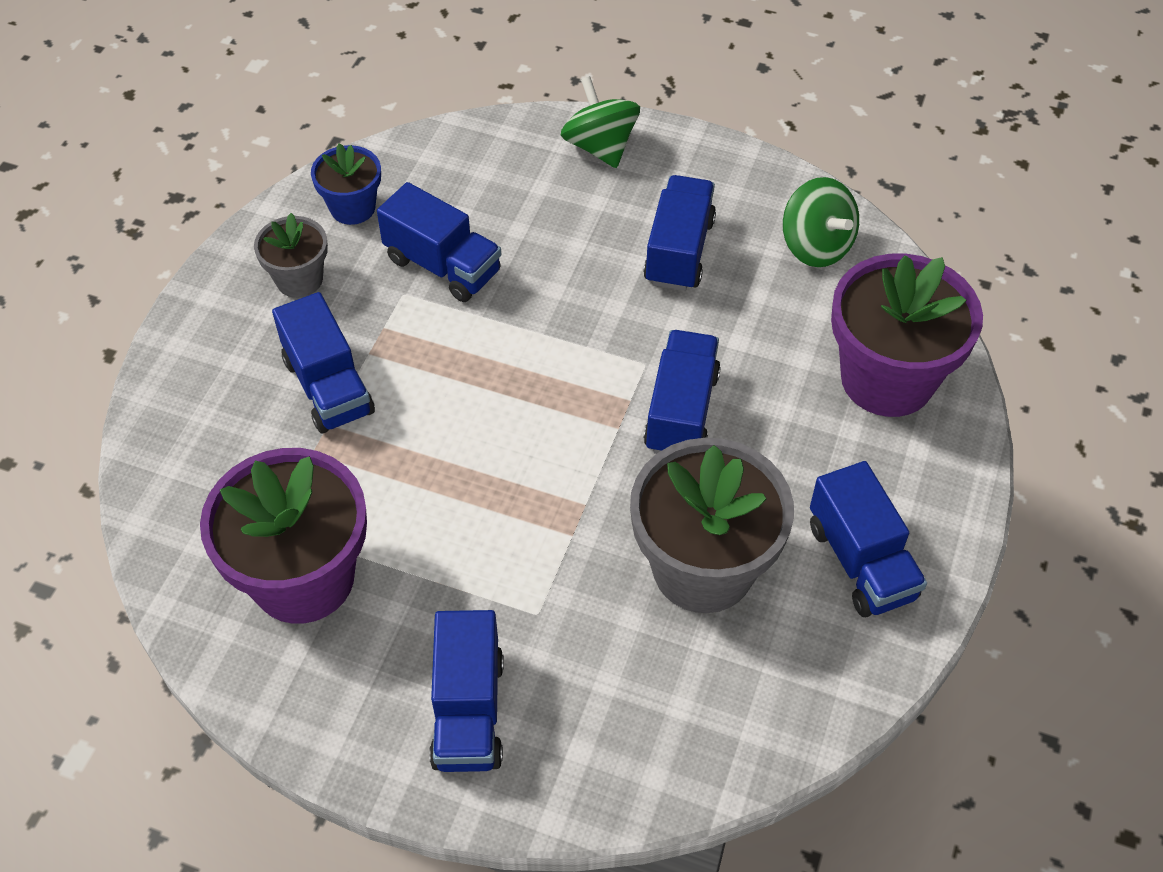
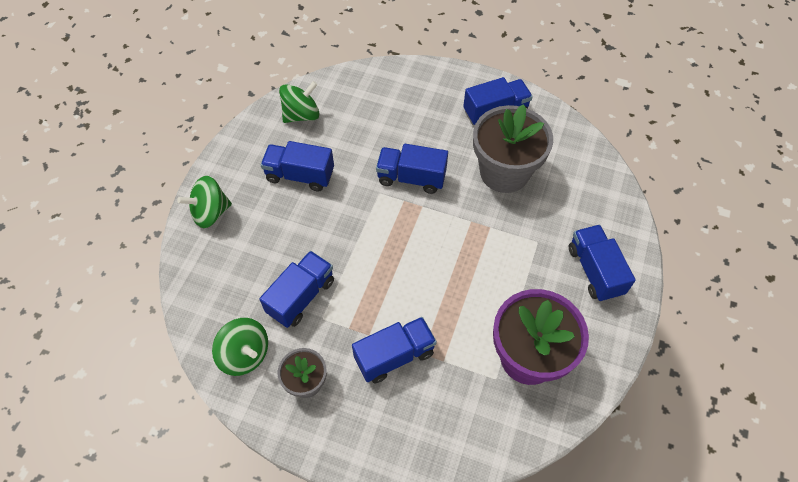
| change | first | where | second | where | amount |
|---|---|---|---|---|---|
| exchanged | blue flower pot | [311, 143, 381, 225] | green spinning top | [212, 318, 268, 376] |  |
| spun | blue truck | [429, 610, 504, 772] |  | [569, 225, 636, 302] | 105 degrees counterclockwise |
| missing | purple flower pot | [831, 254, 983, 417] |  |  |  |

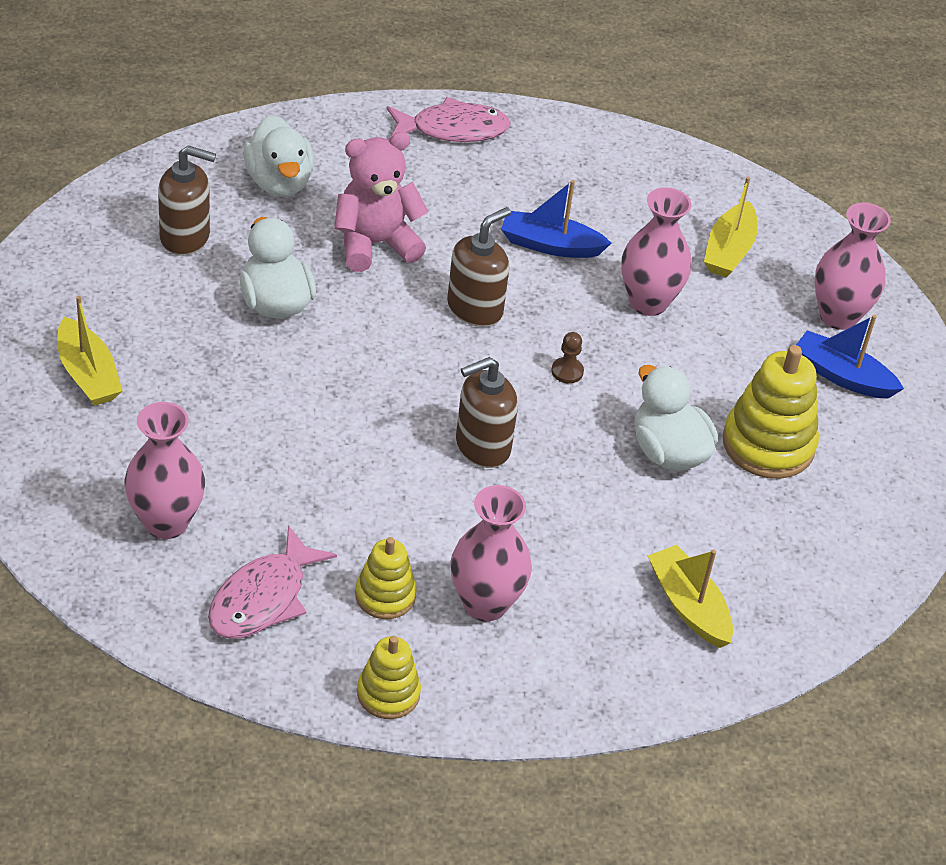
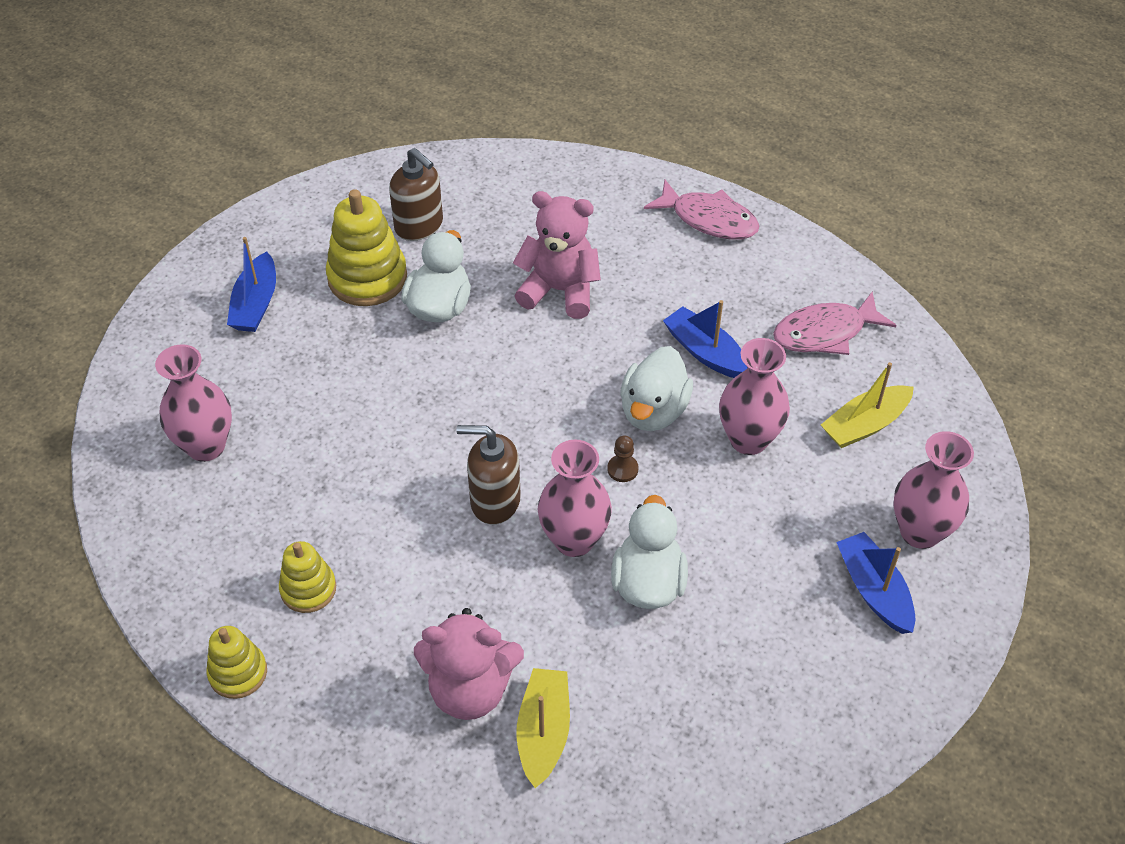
| change | first | where | second | where | amount |
|---|---|---|---|---|---|
| colour | yellow boat | [57, 296, 123, 406] | blue boat | [227, 237, 276, 332] |  |
| relocated | pink fish | [208, 525, 337, 639] |  | [773, 292, 896, 355] |  |
| relocated | white duck | [243, 115, 314, 197] |  | [620, 346, 693, 431] |  |
| missing | brown soap dispenser | [447, 207, 511, 327] |  |  |  |
| relocated | pink vase | [451, 485, 532, 621] |  | [538, 440, 612, 557] |  |
| relocated | yellow stacking toy | [722, 345, 819, 479] |  | [326, 189, 407, 306] |  |
| appeared |  |  | pink teddy bear | [414, 608, 524, 720] |  |

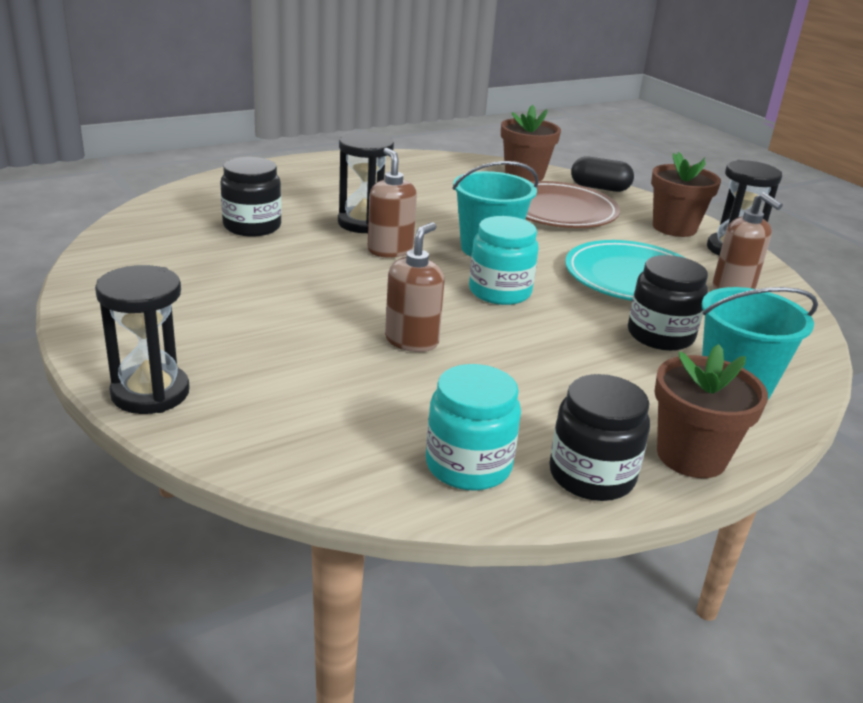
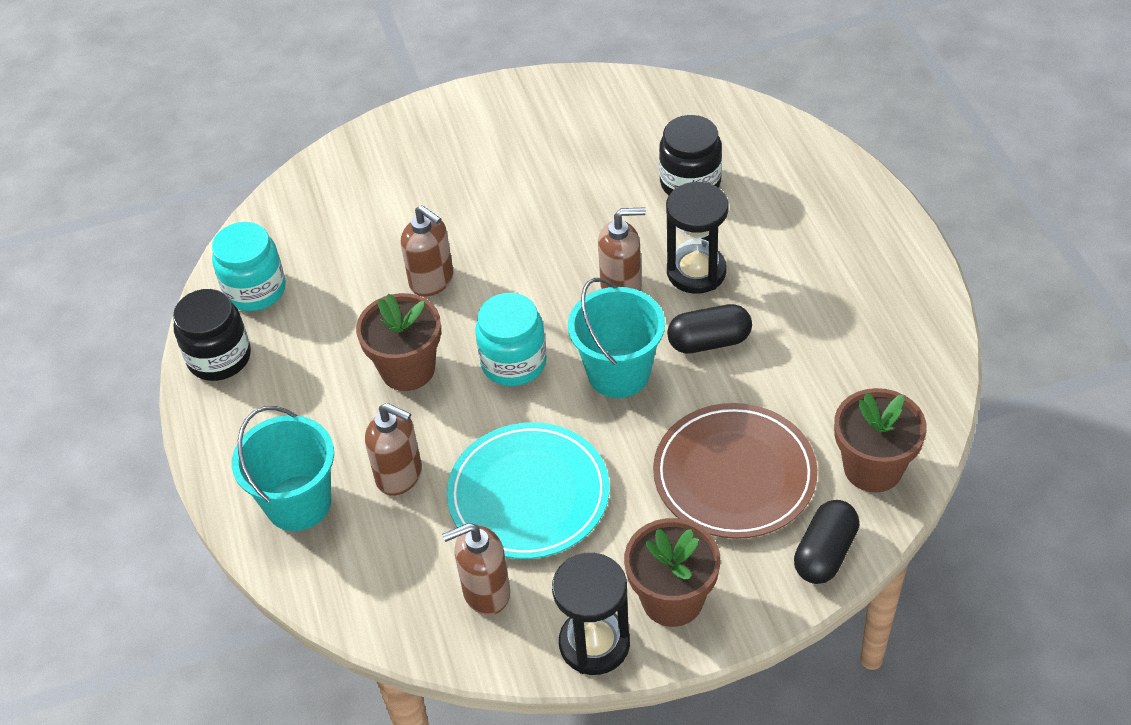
| change | first | where | second | where | amount |
|---|---|---|---|---|---|
| missing | black hourglass | [95, 265, 190, 414] |  |  |  |
| exchanged | black jar | [628, 255, 708, 351] | brown soap dispenser | [365, 403, 422, 496] |  |
| relocated | brown flower pot | [654, 344, 768, 478] |  | [356, 293, 441, 391] |  |
| appeared |  |  | black capsule | [667, 304, 752, 354] |  |

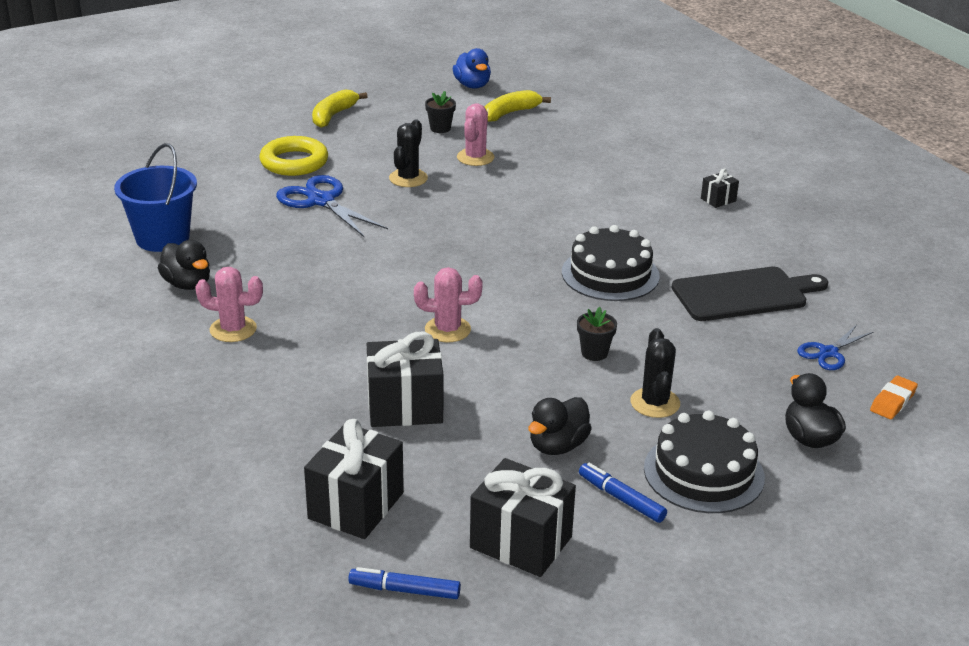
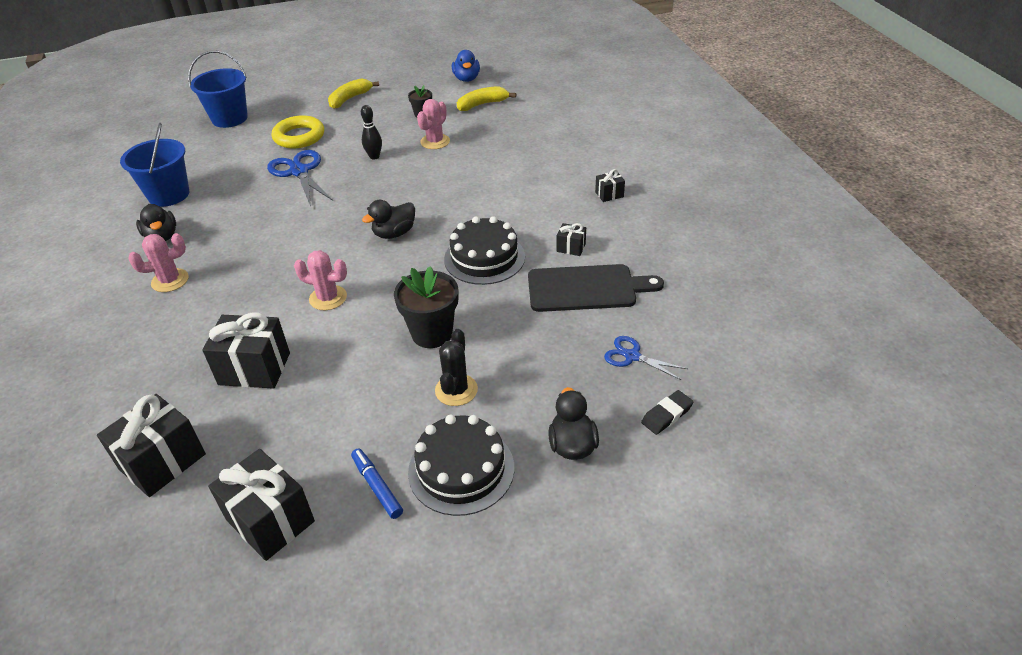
| change | first | where | second | where | amount |
|---|---|---|---|---|---|
| spun | pink cactus | [195, 267, 263, 342] |  | [129, 233, 189, 292] | 45 degrees counterclockwise |
| missing | blue marker | [348, 567, 461, 599] |  |  |  |
| exchanged | black cactus | [389, 119, 428, 187] | black bowling pin | [361, 105, 382, 160] |  |
| relocated | black duck | [528, 397, 592, 455] |  | [362, 200, 415, 239] |  |
| size | black flower pot | [577, 307, 617, 361] |  | [394, 266, 459, 348] | x1.84 |
| spun | blue scissors | [797, 325, 873, 370] |  | [604, 336, 688, 380] | 60 degrees clockwise |
| colour | orange eraser | [870, 376, 918, 419] | black eraser | [641, 390, 694, 435] |  |
| appeared |  |  | blue bucket | [188, 51, 248, 128] |  |
| appeared |  |  | black gift | [556, 223, 586, 256] |  |

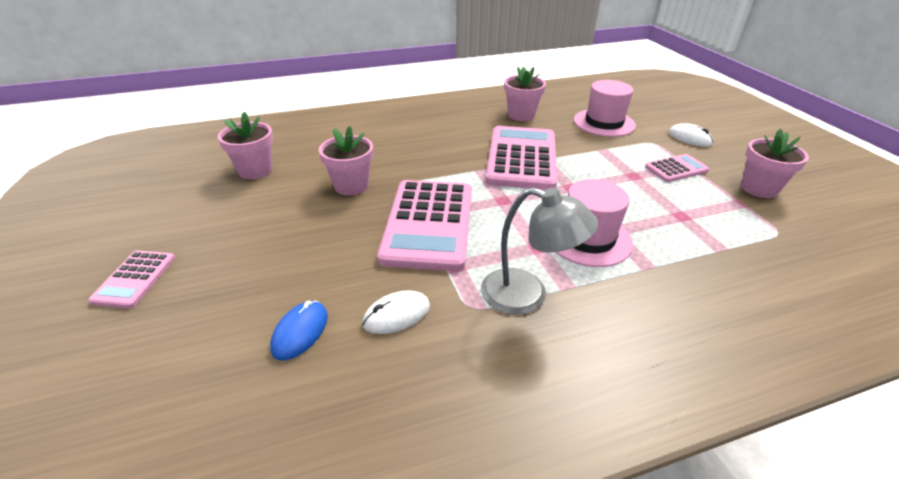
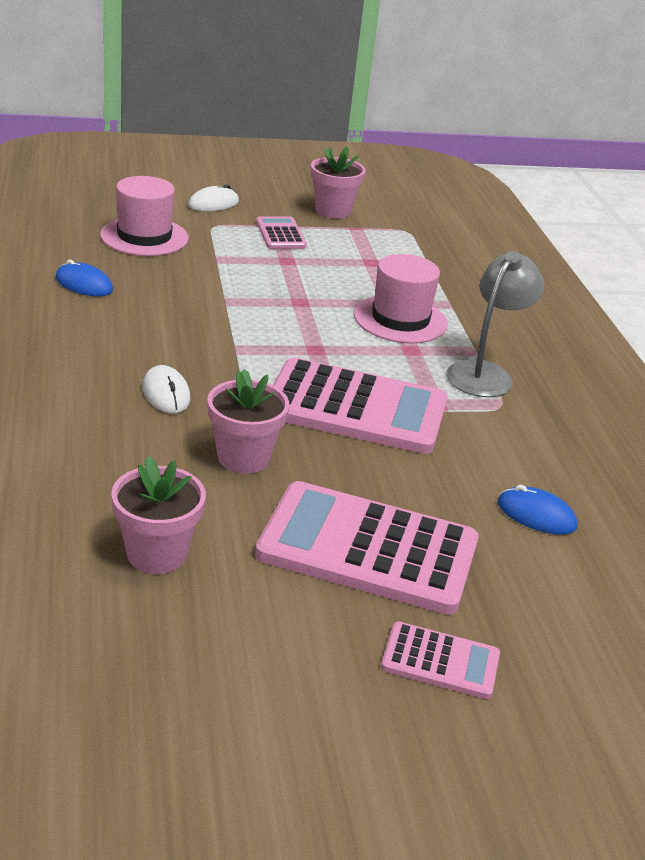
| change | first | where | second | where | amount |
|---|---|---|---|---|---|
| relocated | white mouse | [362, 291, 430, 334] |  | [143, 365, 191, 413] |  |
| relocated | pink calculator | [486, 126, 557, 190] |  | [255, 481, 479, 615] |  |
| exchanged | pink flower pot | [504, 67, 546, 121] | blue mouse | [55, 260, 113, 296] |  |

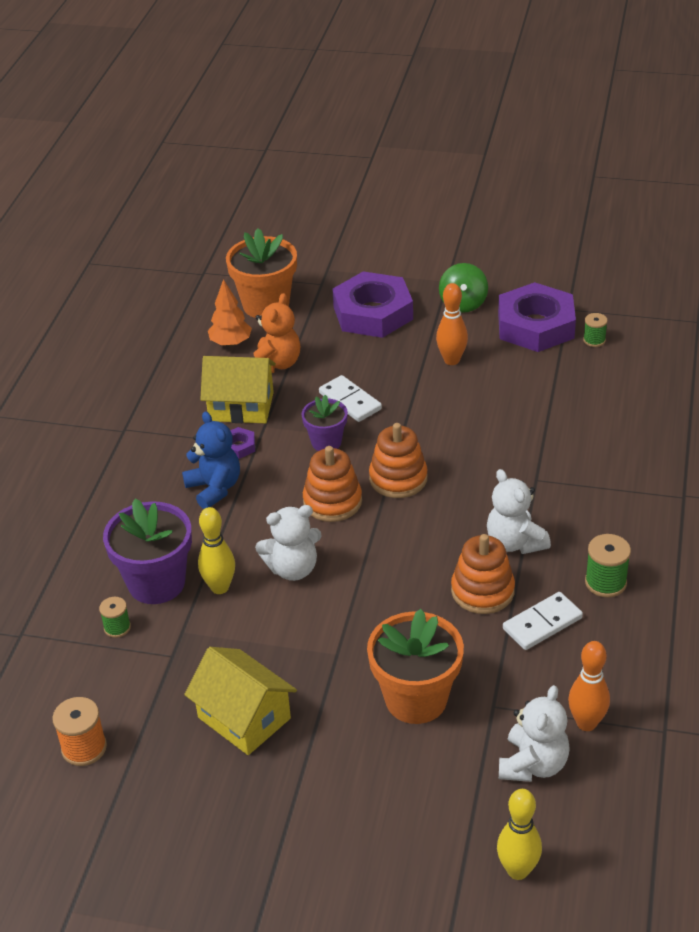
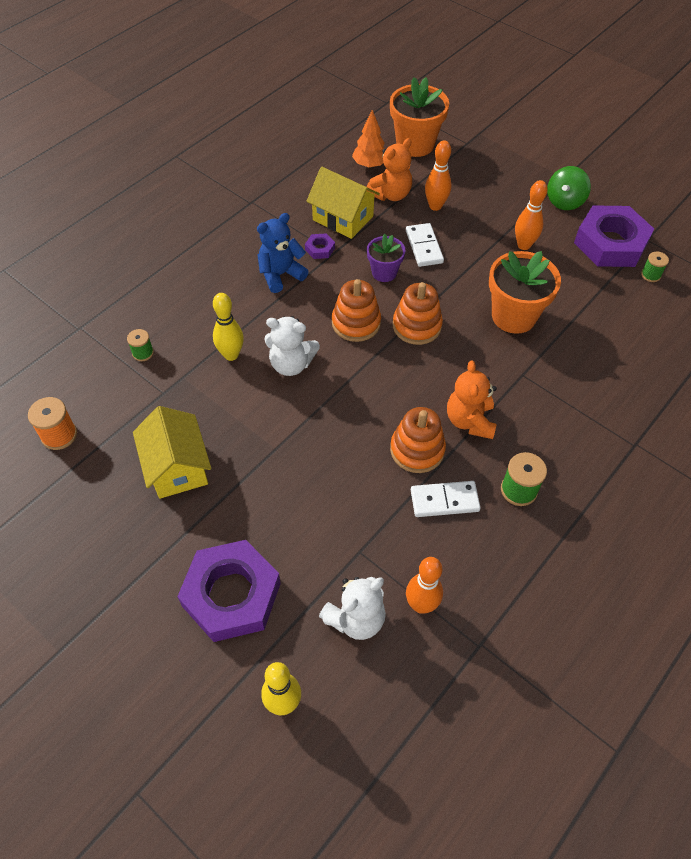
| change | first | where | second | where | amount |
|---|---|---|---|---|---|
| missing | purple flower pot | [103, 499, 192, 604] |  |  |  |
| spun | blue teddy bear | [182, 411, 240, 509] |  | [257, 213, 309, 293] | 120 degrees counterclockwise |
| relocated | purple nut | [332, 271, 413, 338] |  | [177, 540, 281, 642] |  |
| relocated | orange flower pot | [367, 609, 464, 724] |  | [489, 251, 561, 334] |  |
| colour | white teddy bear | [487, 469, 551, 554] | orange teddy bear | [447, 360, 497, 439] |  |
| appeared |  |  | orange bowling pin | [425, 141, 451, 211] |  |

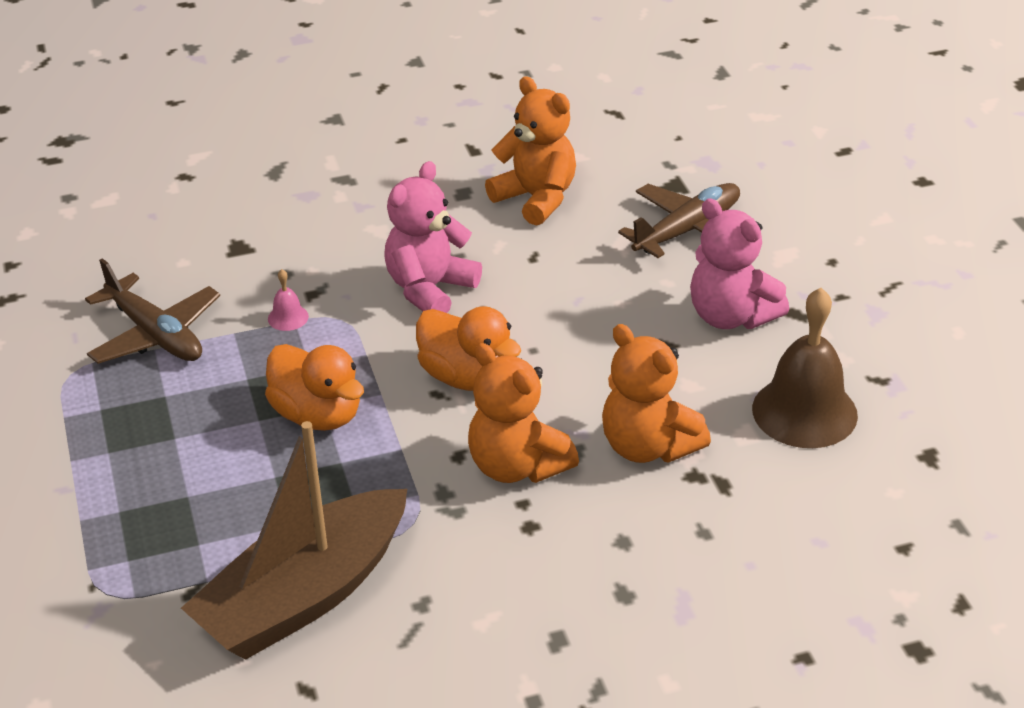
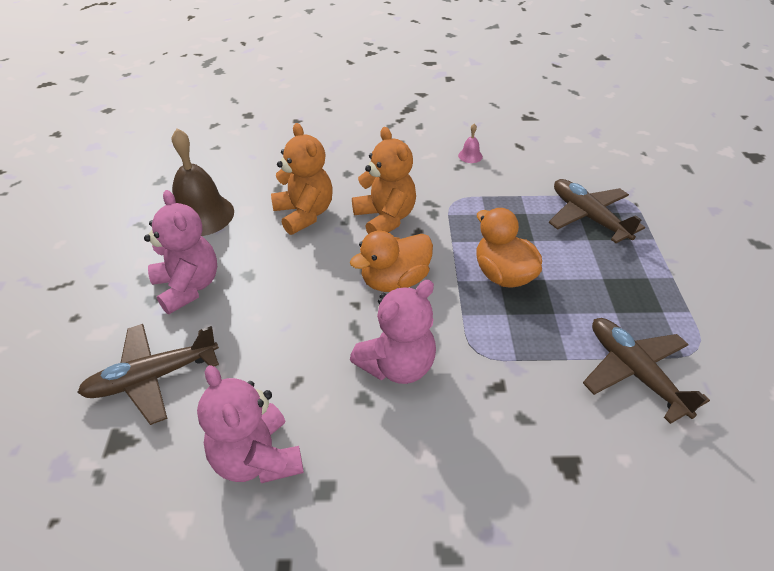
| change | first | where | second | where | amount |
|---|---|---|---|---|---|
| missing | brown boat | [181, 421, 407, 660] |  |  |  |
| relocated | pink bell | [268, 269, 309, 331] |  | [458, 124, 483, 163] |  |
| spun | orange duck | [416, 306, 521, 391] |  | [350, 230, 433, 292] | 90 degrees counterclockwise |
| colour | orange teddy bear | [485, 76, 576, 226] | pink teddy bear | [197, 365, 304, 483] |  |
| appeared |  |  | brown plane | [549, 179, 645, 243] |  |

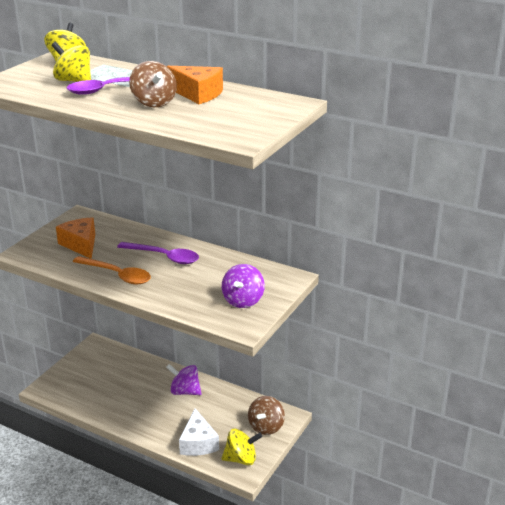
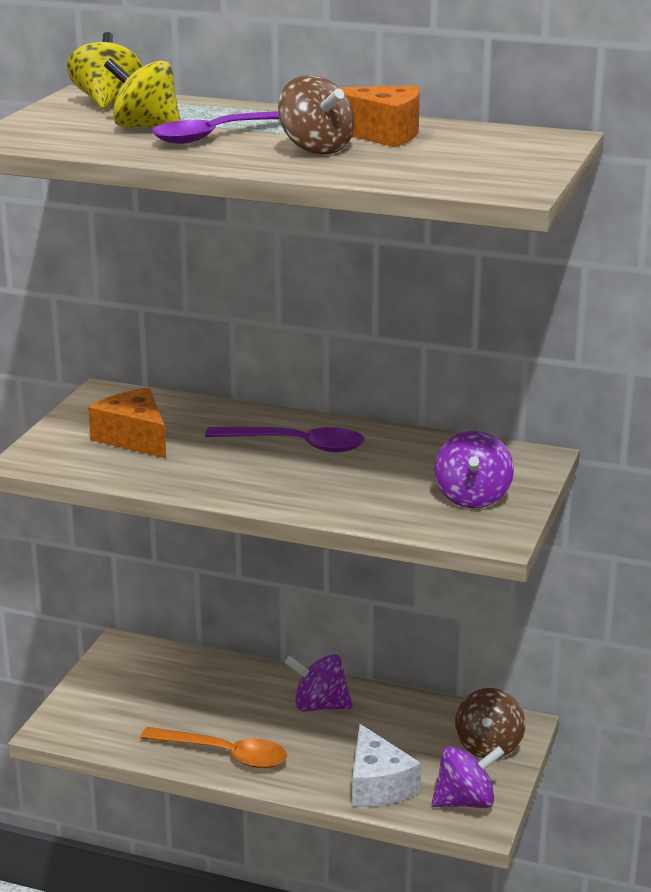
| change | first | where | second | where | amount |
|---|---|---|---|---|---|
| relocated | orange spoon | [73, 256, 151, 284] |  | [140, 727, 287, 768] |  |
| colour | yellow spinning top | [221, 429, 263, 465] | purple spinning top | [432, 746, 505, 808] |  |

